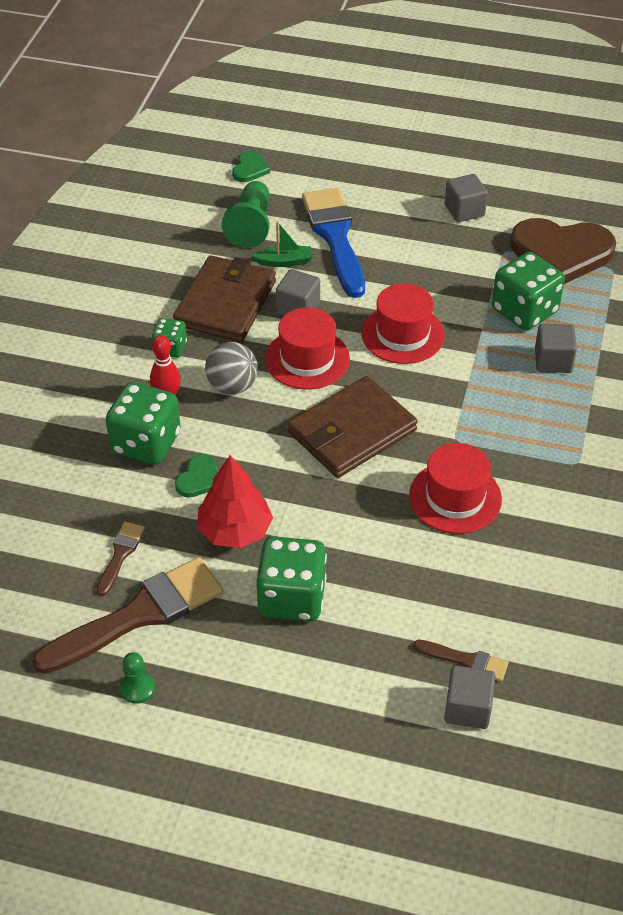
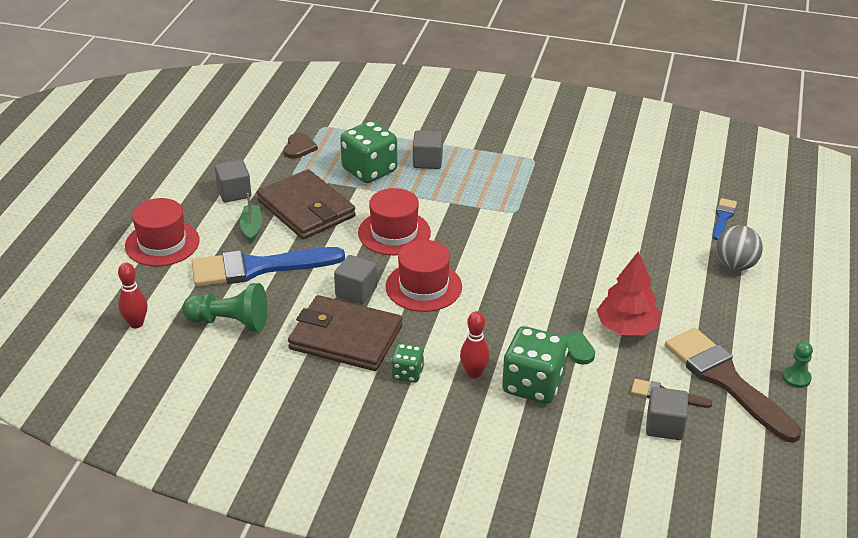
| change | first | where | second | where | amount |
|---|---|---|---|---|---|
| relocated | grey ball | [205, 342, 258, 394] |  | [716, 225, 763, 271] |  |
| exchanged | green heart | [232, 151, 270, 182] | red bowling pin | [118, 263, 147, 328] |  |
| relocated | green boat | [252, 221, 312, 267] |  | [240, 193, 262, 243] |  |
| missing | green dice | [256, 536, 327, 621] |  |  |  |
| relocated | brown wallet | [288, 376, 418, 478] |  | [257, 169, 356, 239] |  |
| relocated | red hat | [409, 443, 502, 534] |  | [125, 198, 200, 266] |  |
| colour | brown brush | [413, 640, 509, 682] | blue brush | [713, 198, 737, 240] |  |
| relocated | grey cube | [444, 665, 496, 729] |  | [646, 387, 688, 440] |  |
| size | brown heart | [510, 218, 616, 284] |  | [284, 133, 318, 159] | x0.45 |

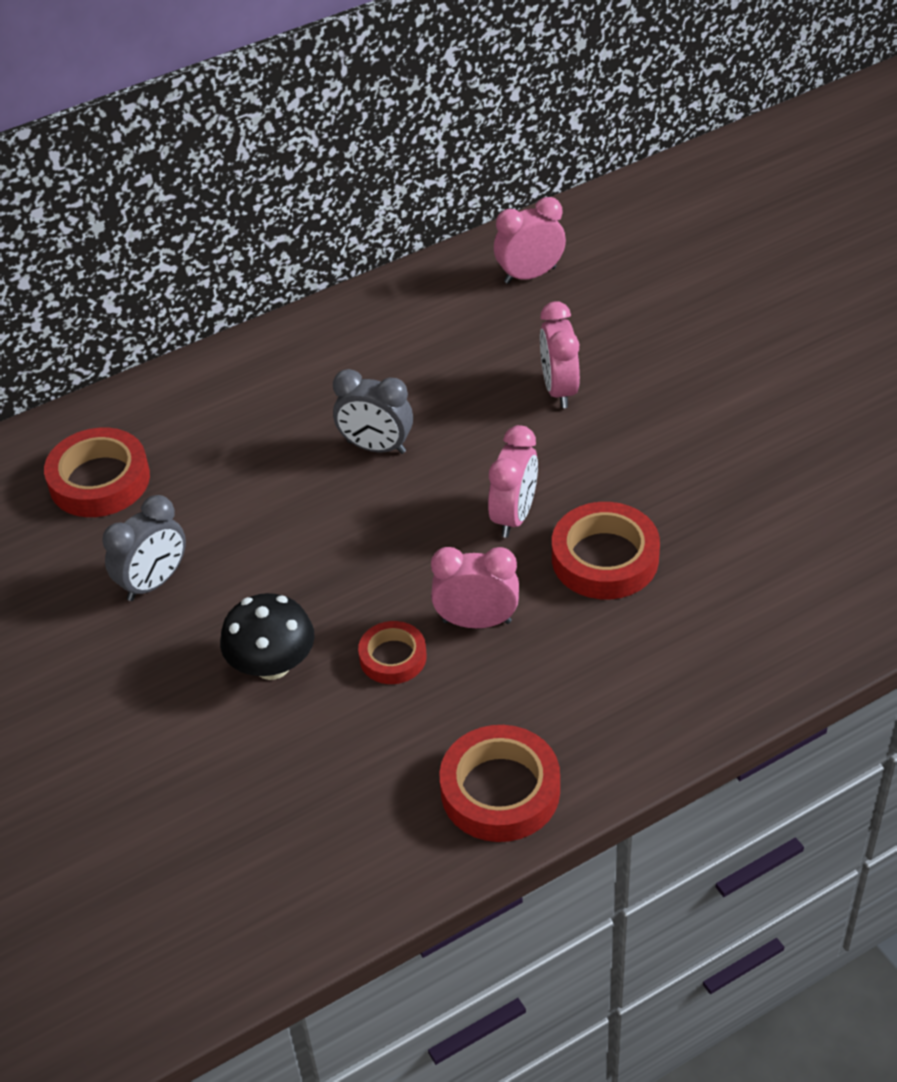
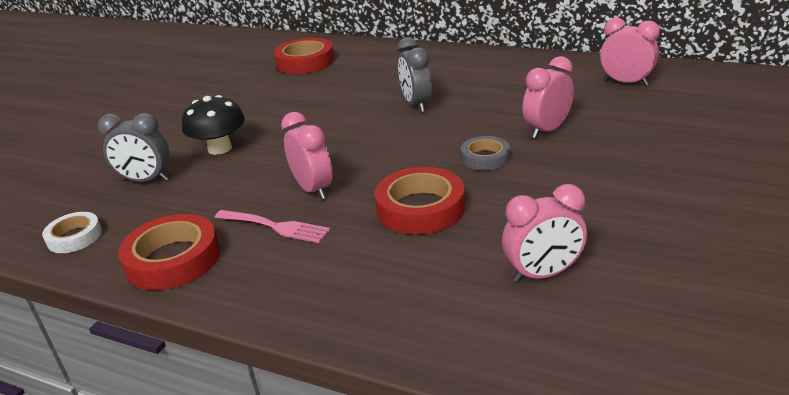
| change | first | where | second | where | amount |
|---|---|---|---|---|---|
| relocated | grey clock | [102, 495, 186, 601] |  | [98, 113, 169, 182] |  |
| missing | red tape | [358, 621, 427, 684] |  |  |  |
| relocated | pink clock | [488, 425, 538, 538] |  | [502, 184, 587, 282] |  |
| appeared |  |  | white tape | [42, 212, 102, 253] |  |
| appeared |  |  | pink fork | [215, 210, 330, 243] |  |
| appeared |  |  | grey tape | [461, 136, 510, 171] |  |

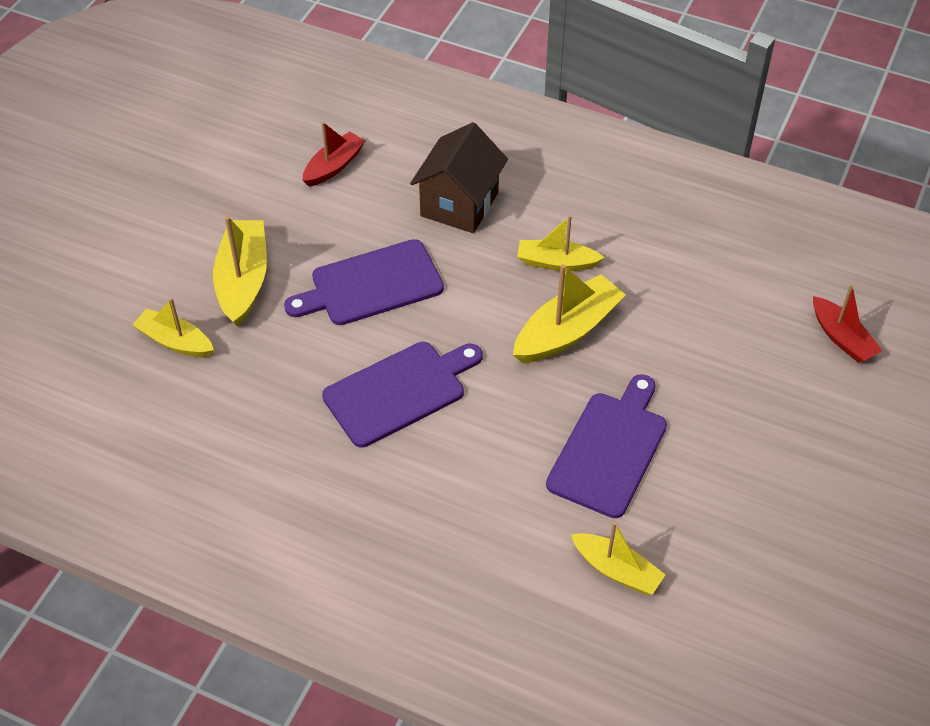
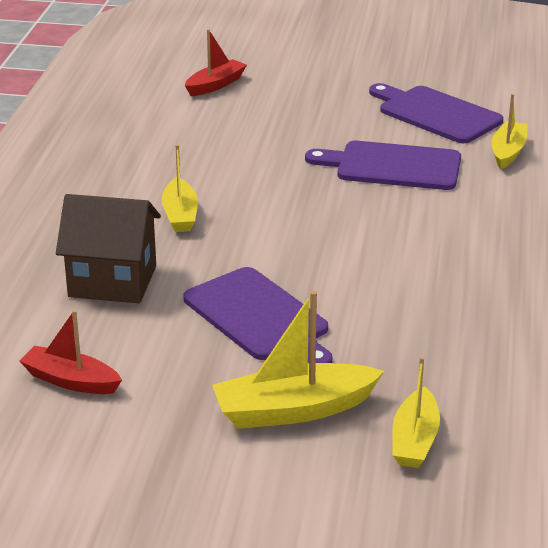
| change | first | where | second | where | amount |
|---|---|---|---|---|---|
| relocated | purple cutting board | [322, 342, 483, 448] |  | [369, 83, 503, 143] |  |
| missing | yellow boat | [513, 264, 626, 363] |  |  |  |

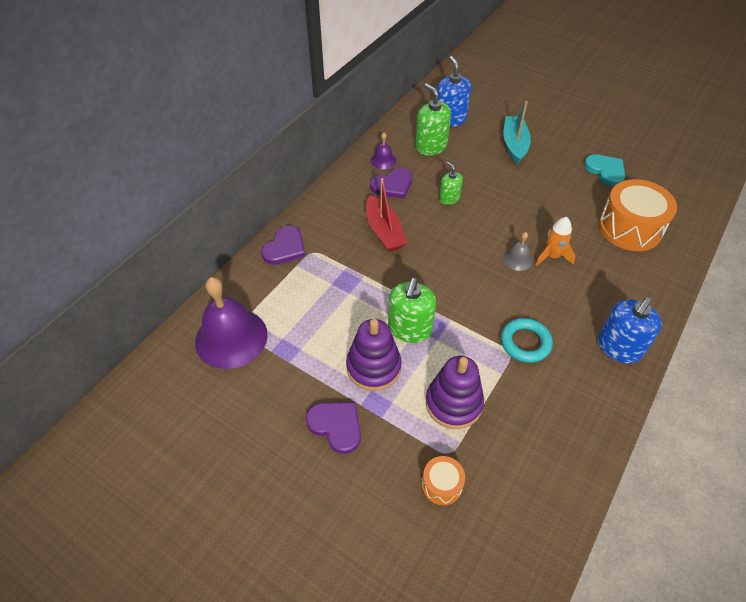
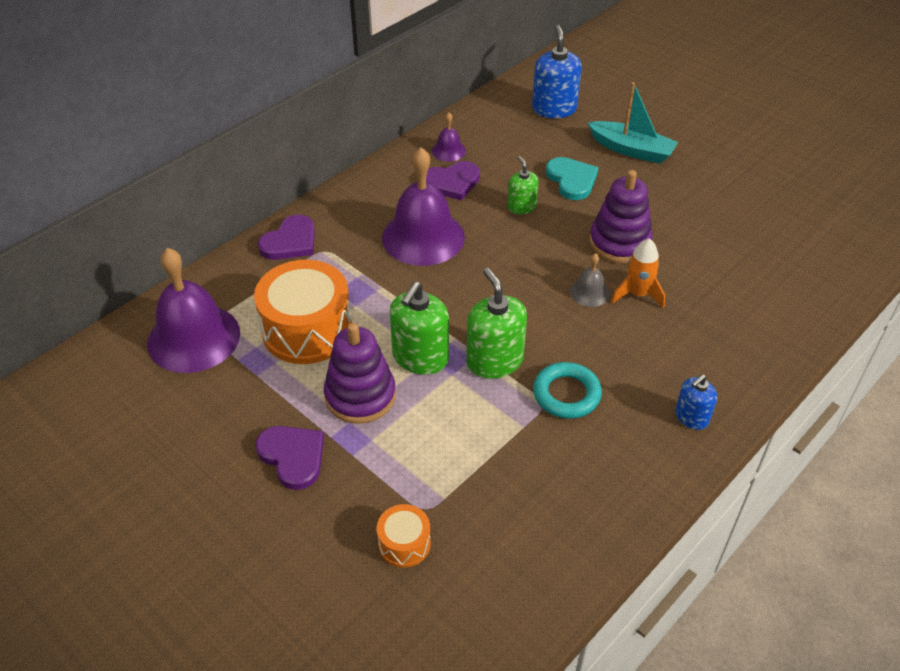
| change | first | where | second | where | amount |
|---|---|---|---|---|---|
| exchanged | red boat | [366, 178, 407, 252] | purple bell | [382, 147, 465, 266] |  |
| relocated | green soap dispenser | [415, 84, 451, 155] |  | [467, 268, 527, 379] |  |
| relocated | purple stacking toy | [426, 356, 484, 429] |  | [589, 170, 653, 263] |  |
| spun | turquoise boat | [503, 101, 531, 164] |  | [587, 82, 678, 164] | 105 degrees clockwise |
| relocated | turquoise heart | [584, 154, 625, 186] |  | [546, 157, 599, 200] |  |
| size | blue soap dispenser | [598, 297, 662, 364] |  | [675, 374, 717, 430] | x0.59 |
| relocated | orange drum | [599, 179, 677, 251] |  | [254, 260, 352, 364] |  |

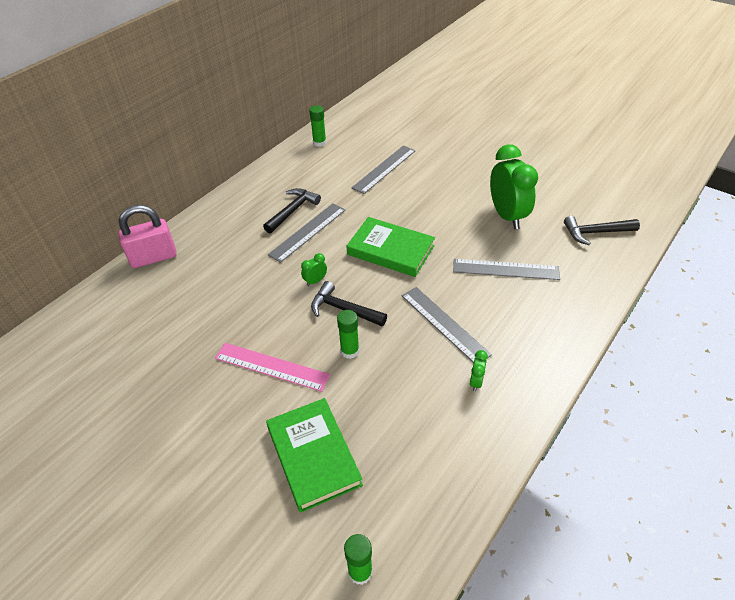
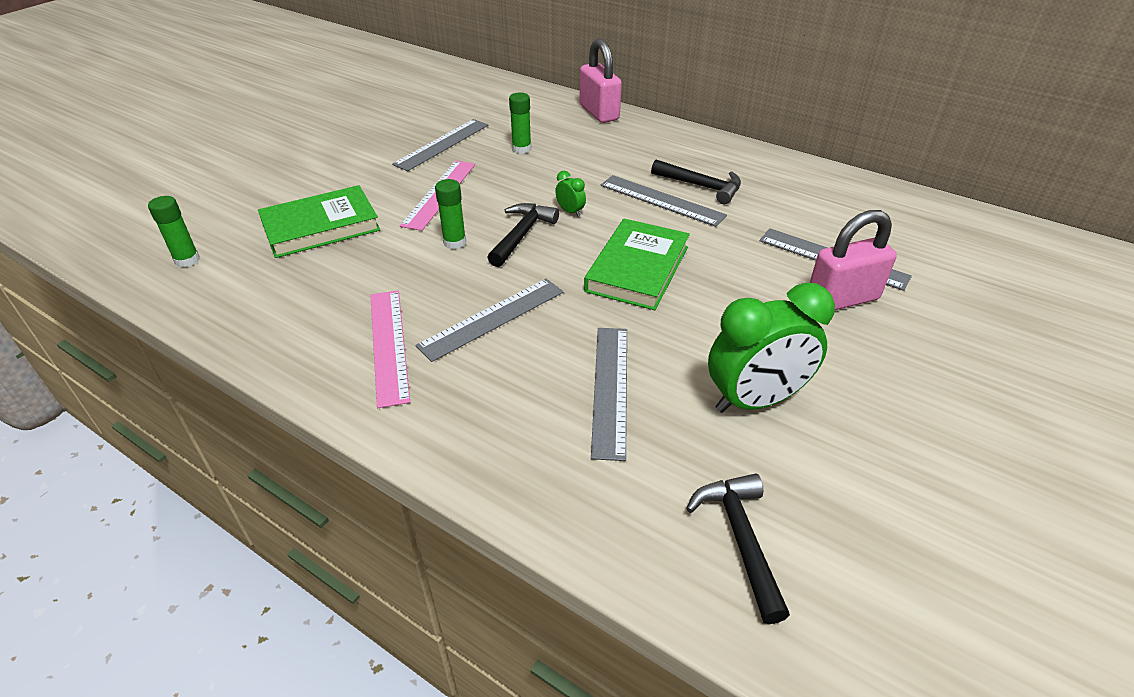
| change | first | where | second | where | amount |
|---|---|---|---|---|---|
| relocated | green glue stick | [309, 105, 326, 147] |  | [509, 92, 531, 154] |  |
| exchanged | green clock | [470, 350, 488, 391] | pink ruler | [370, 291, 410, 408] |  |
| appeared |  |  | grey ruler | [392, 119, 488, 171] |  |
| appeared |  |  | pink padlock | [810, 210, 897, 310] |  |

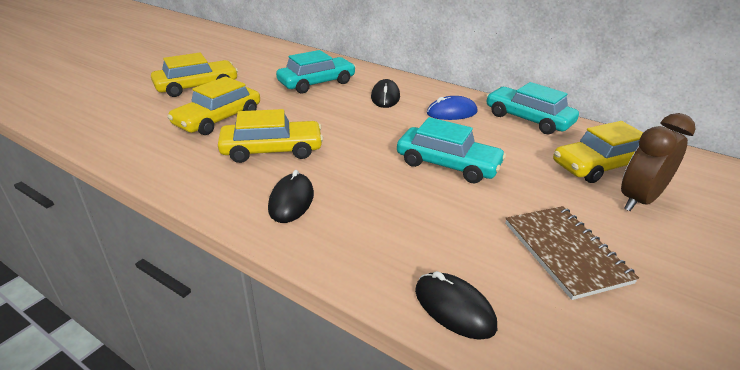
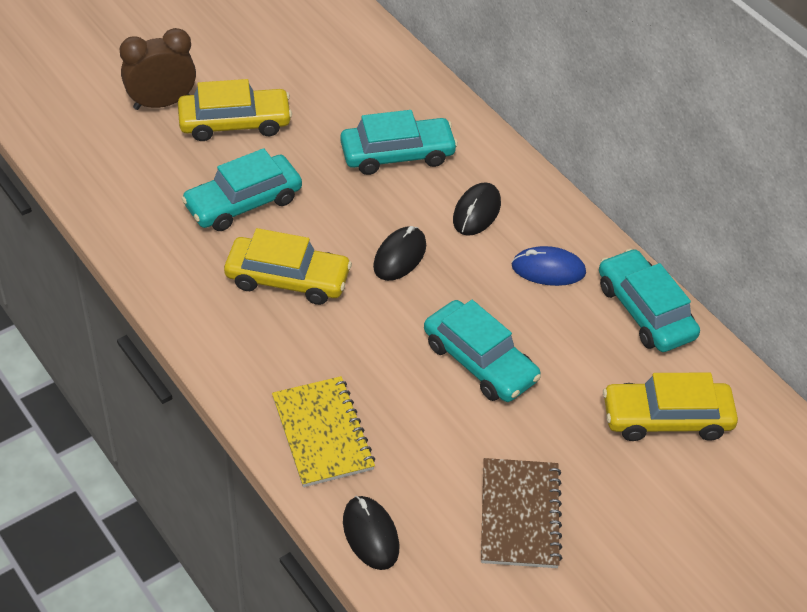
| change | first | where | second | where | amount |
|---|---|---|---|---|---|
| colour | yellow car | [167, 76, 260, 135] | turquoise car | [181, 148, 302, 231] |  |
| relocated | black mouse | [268, 170, 314, 223] |  | [373, 226, 426, 281] |  |
| relocated | brown clock | [621, 113, 696, 211] |  | [119, 28, 196, 110] |  |
| appeared |  |  | yellow notebook | [272, 376, 375, 487] |  |

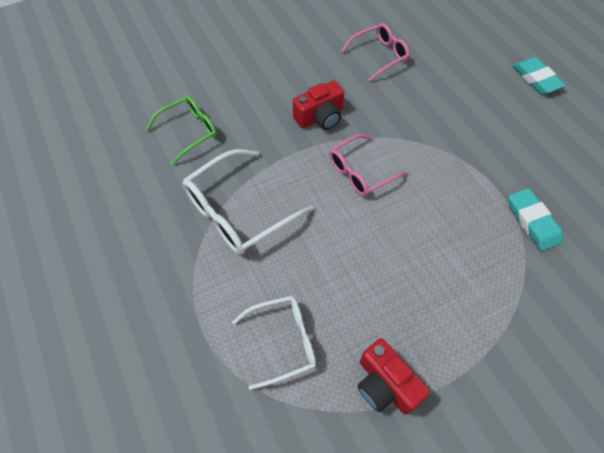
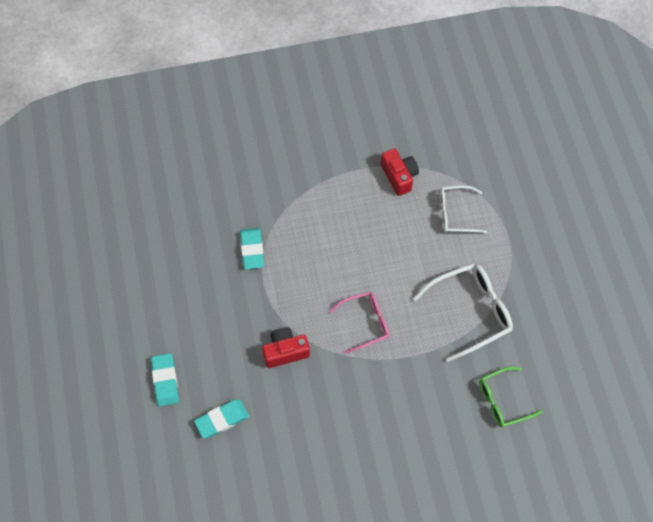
| change | first | where | second | where | amount |
|---|---|---|---|---|---|
| relocated | red camera | [293, 81, 344, 130] |  | [262, 327, 310, 368] |  |
| missing | pink glasses | [341, 23, 410, 82] |  |  |  |
| appeared |  |  | turquoise eraser | [194, 399, 249, 439] |  |

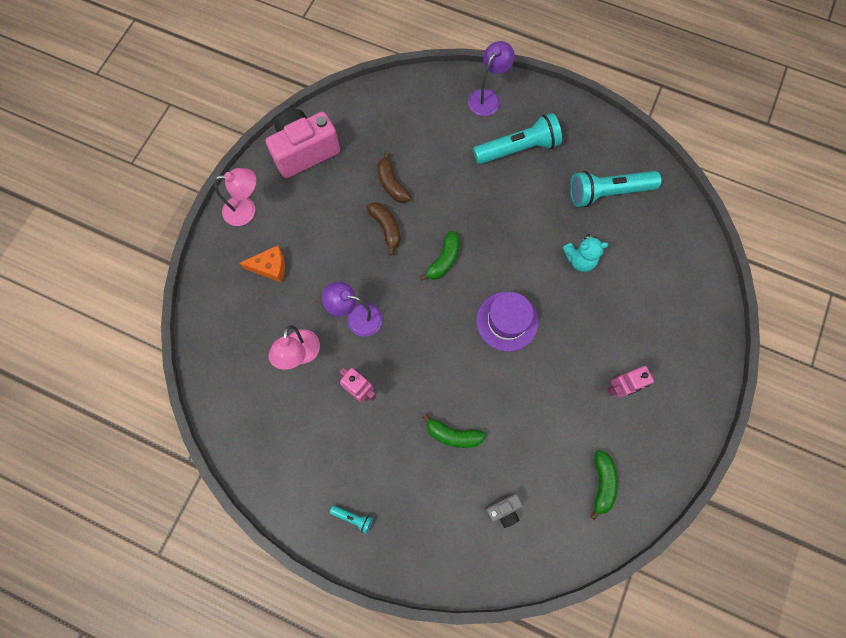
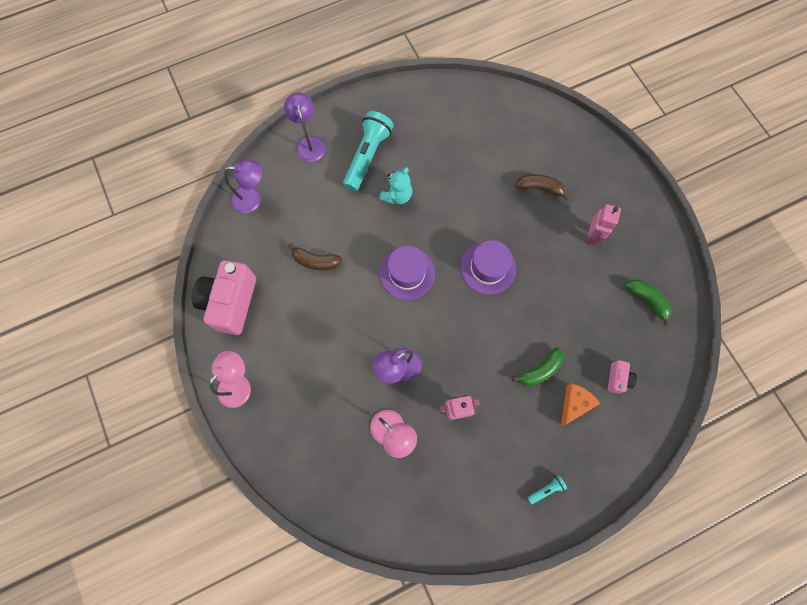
| change | first | where | second | where | amount |
|---|---|---|---|---|---|
| relocated | orange cheese | [239, 245, 285, 283] |  | [561, 383, 600, 425] |  |
| relocated | brown banana | [366, 202, 401, 256] |  | [515, 174, 569, 200] |  |
| exchanged | green banana | [419, 231, 460, 281] | purple hat | [379, 246, 435, 300] |  |
| colour | grey camera | [485, 493, 523, 528] | pink camera | [608, 360, 637, 394] |  |
| relocated | turquoise teddy bear | [563, 234, 608, 272] |  | [379, 167, 412, 204] |  |
| missing | turquoise flashlight | [570, 171, 662, 207] |  |  |  |
| appeared |  |  | purple lamp | [224, 160, 262, 213] |  |

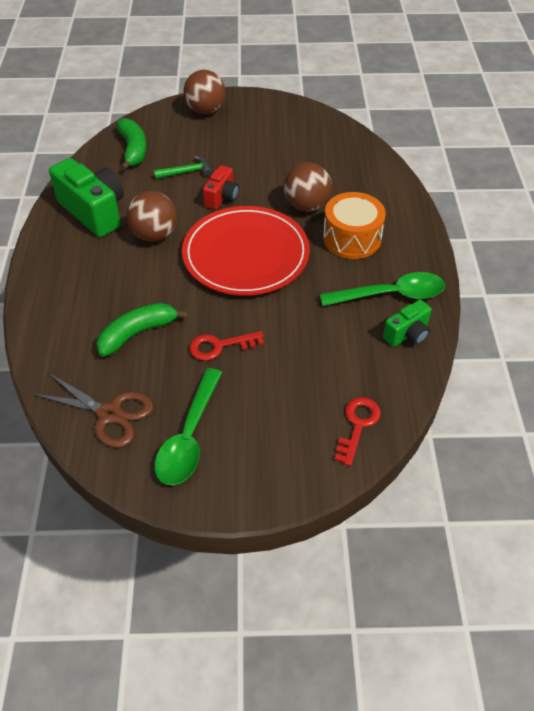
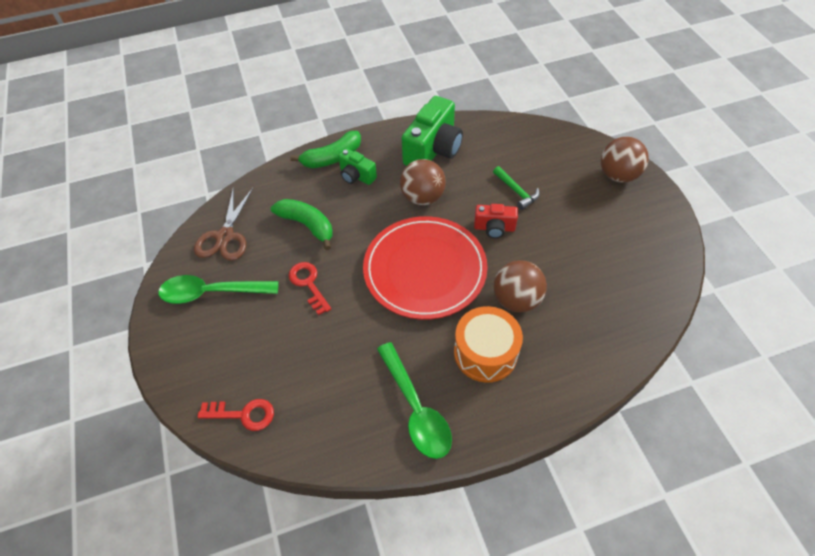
| change | first | where | second | where | amount |
|---|---|---|---|---|---|
| relocated | green banana | [116, 118, 147, 171] |  | [290, 131, 361, 168] |  |
| relocated | green camera | [383, 300, 431, 347] |  | [338, 148, 377, 185] |  |

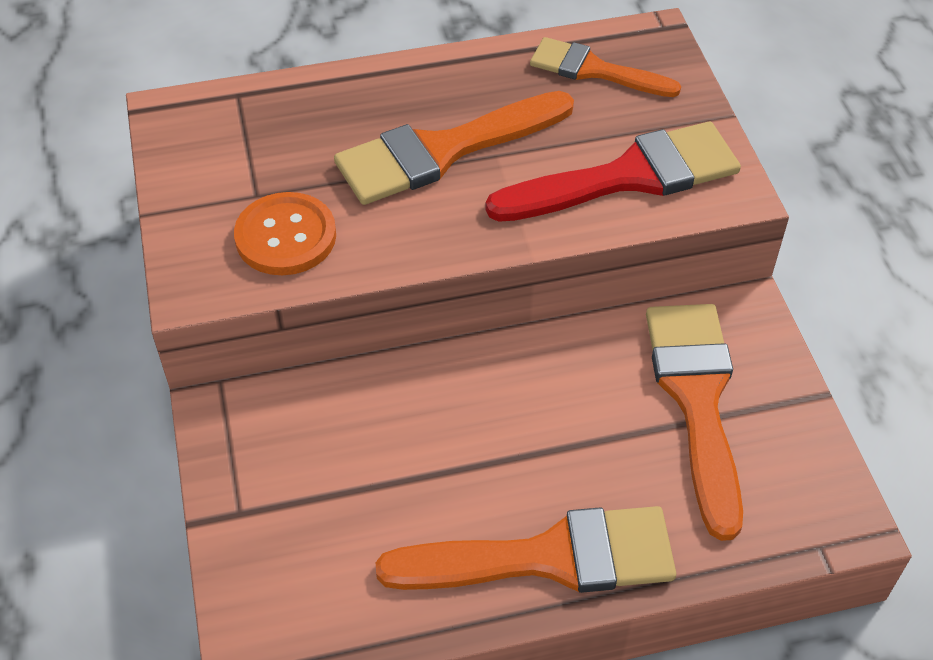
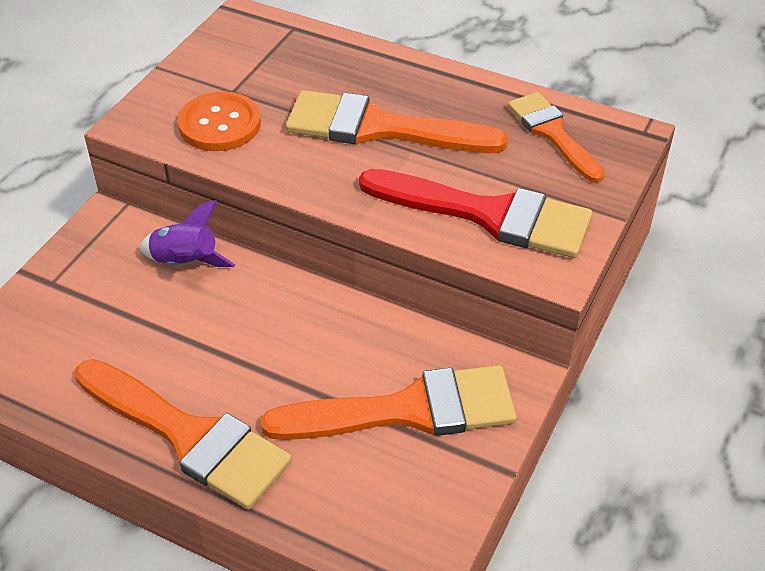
| change | first | where | second | where | amount |
|---|---|---|---|---|---|
| spun | orange brush | [646, 304, 743, 541] |  | [261, 365, 517, 440] | 45 degrees clockwise |
| appeared |  |  | purple rocket | [140, 200, 235, 267] |  |

